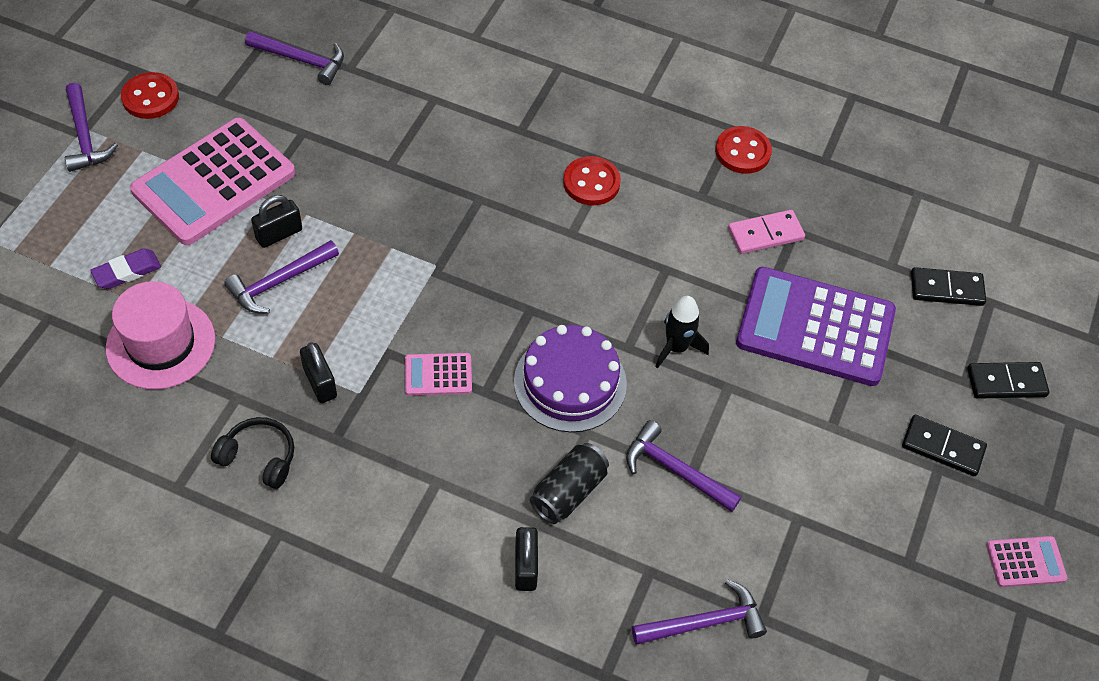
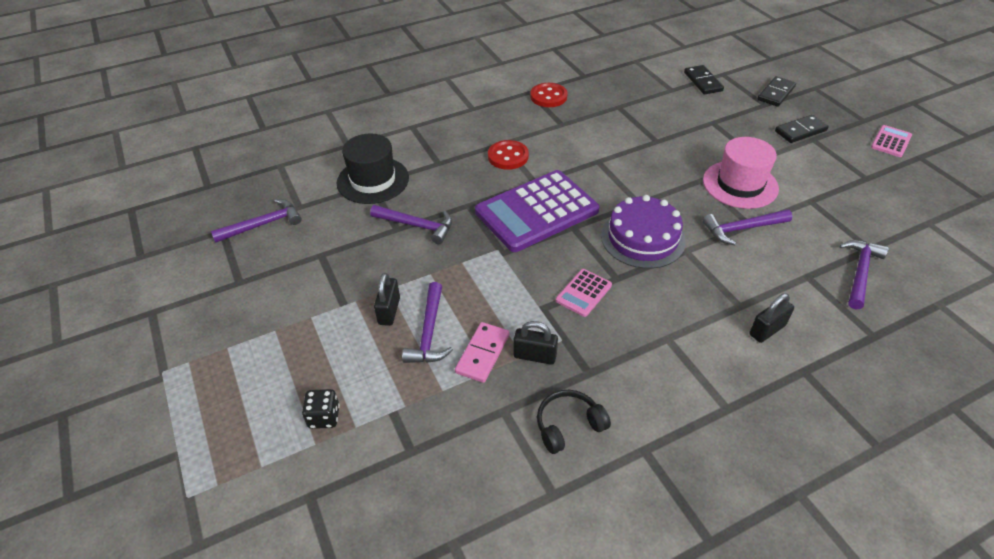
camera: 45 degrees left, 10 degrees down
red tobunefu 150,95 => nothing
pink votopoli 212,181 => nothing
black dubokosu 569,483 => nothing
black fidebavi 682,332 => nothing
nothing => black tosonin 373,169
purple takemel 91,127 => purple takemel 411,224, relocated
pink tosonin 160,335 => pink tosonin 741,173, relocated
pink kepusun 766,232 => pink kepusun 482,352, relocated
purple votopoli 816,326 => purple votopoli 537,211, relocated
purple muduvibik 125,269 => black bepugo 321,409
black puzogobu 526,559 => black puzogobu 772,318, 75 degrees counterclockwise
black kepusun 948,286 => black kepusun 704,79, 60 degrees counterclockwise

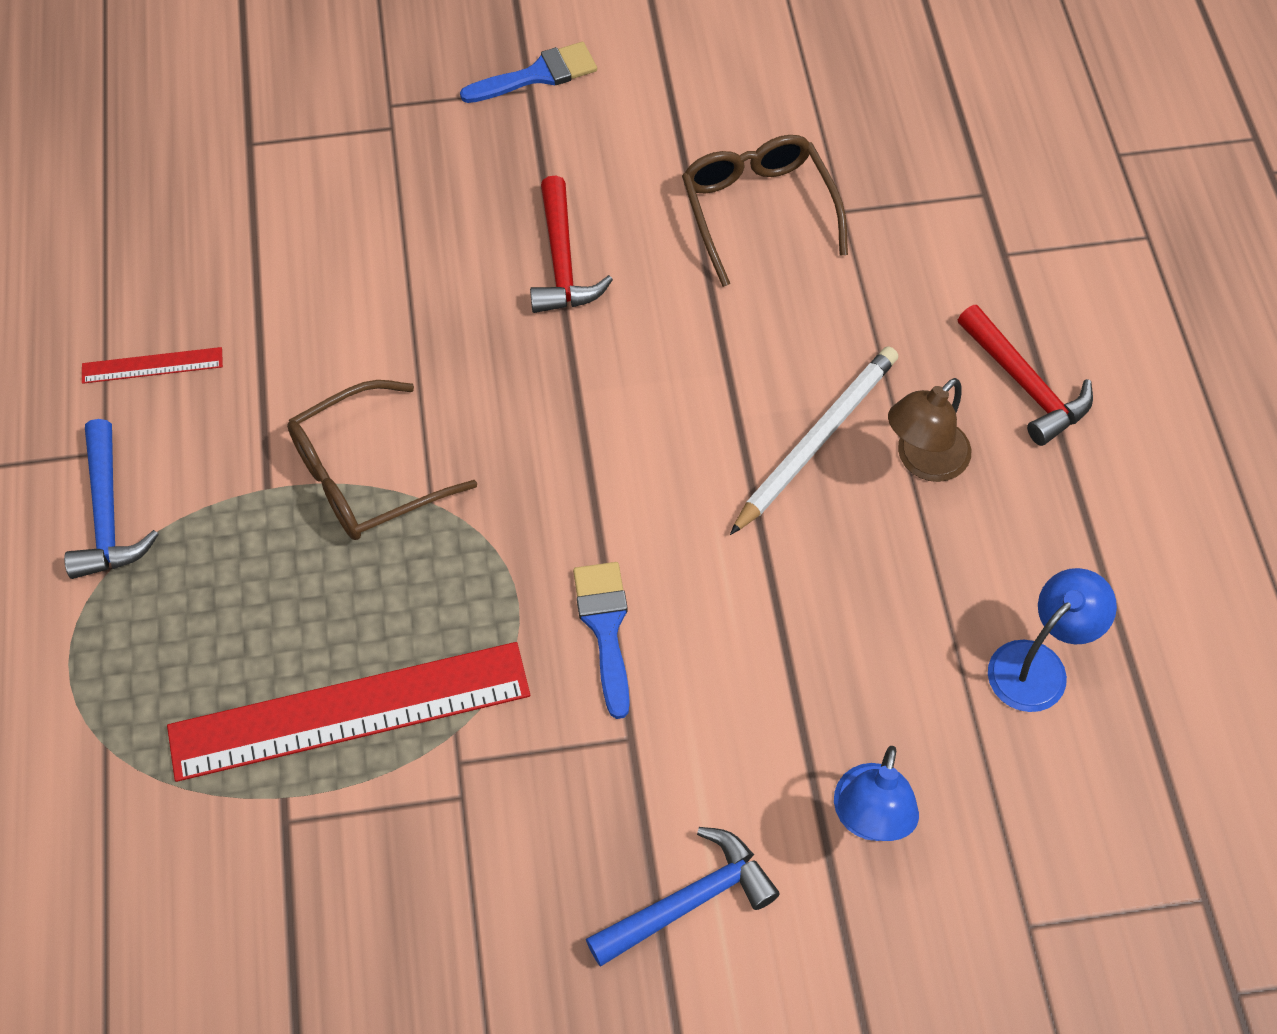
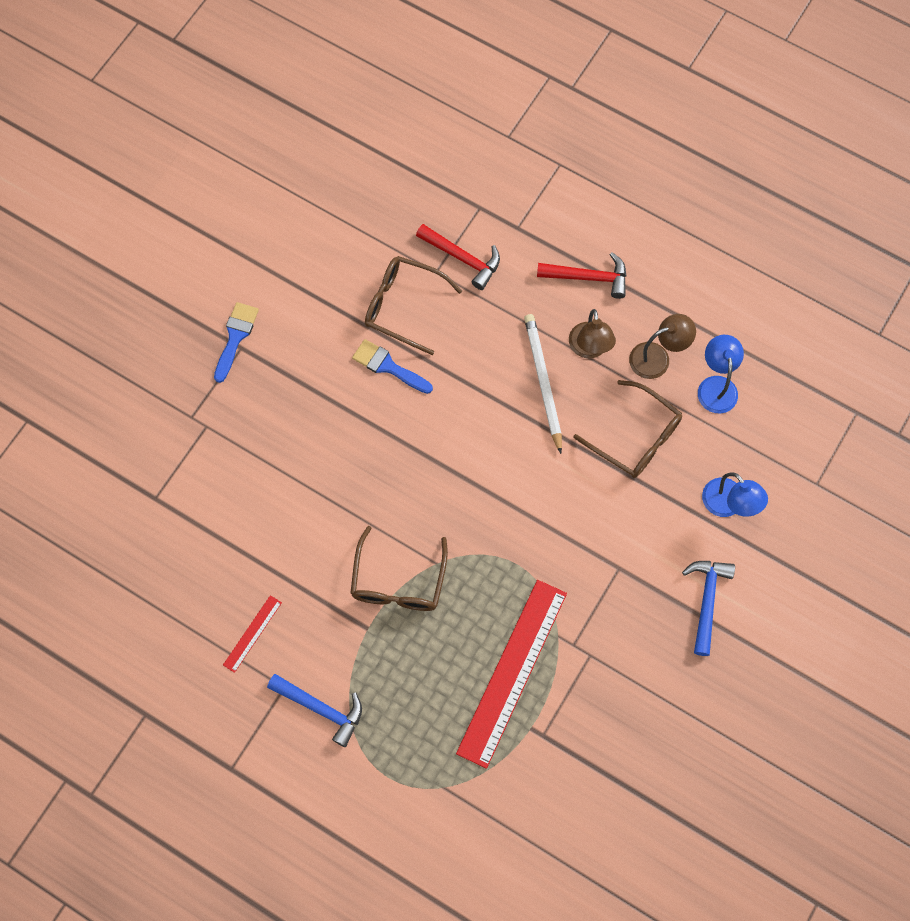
camera: 50 degrees left, 10 degrees up
nothing => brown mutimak 628,429
nothing => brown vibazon 662,346
red takemel 571,244 => red takemel 458,257, relocated
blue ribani 601,640 => blue ribani 392,366, relocated

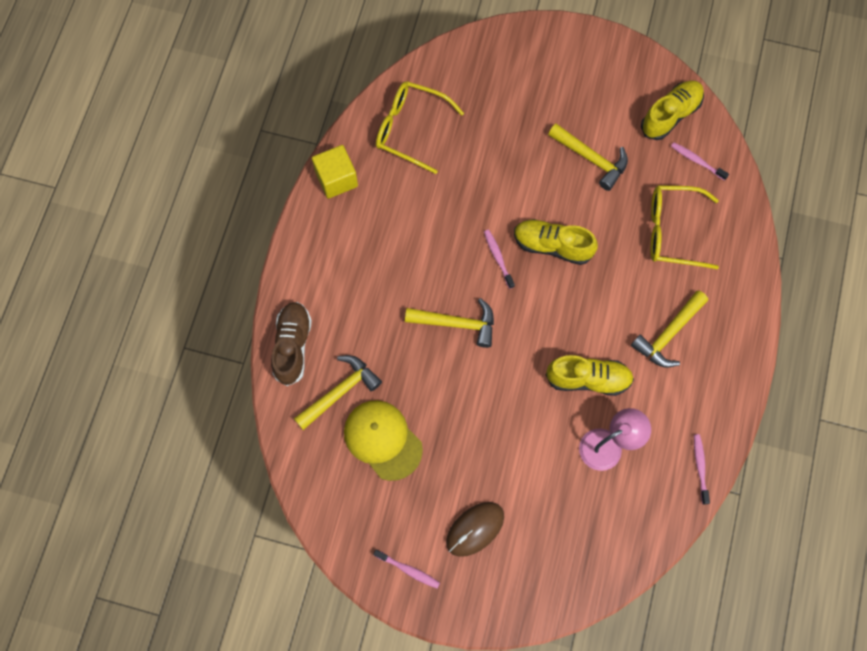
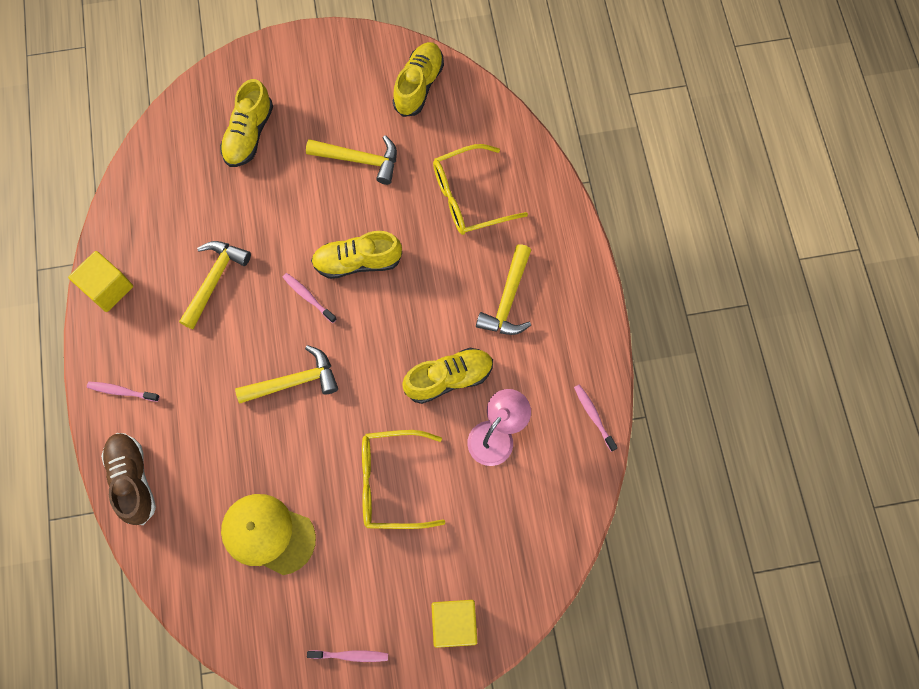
camera: 25 degrees left, 0 degrees up
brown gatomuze 475,529 => nothing
nothing => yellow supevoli 246,123
nothing => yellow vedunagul 454,624
yellow takemel 338,392 => yellow takemel 215,285, relocated
yellow mutimak 420,127 => yellow mutimak 403,479, relocated
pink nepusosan 700,161 => pink nepusosan 123,392, relocated

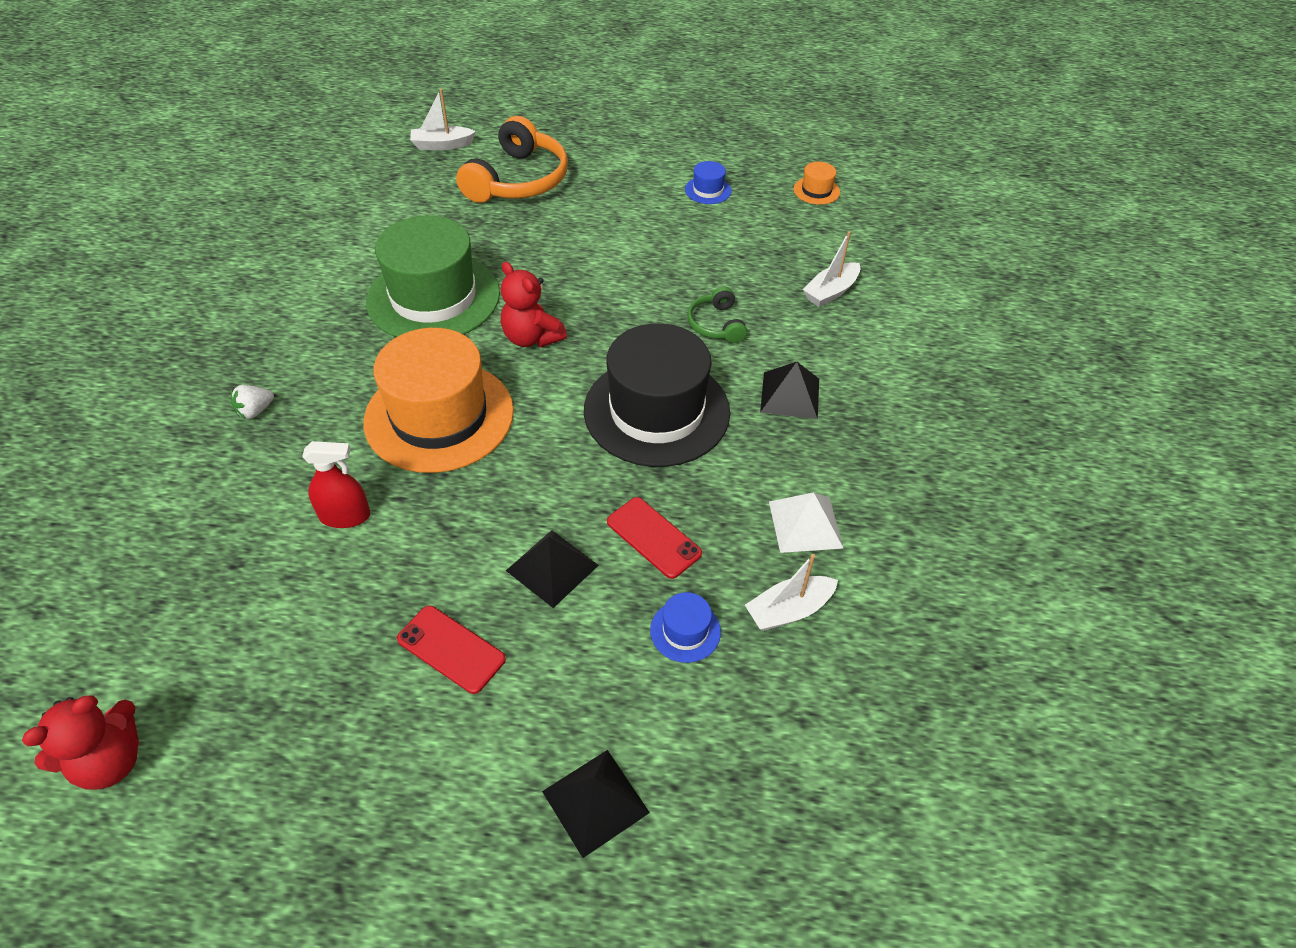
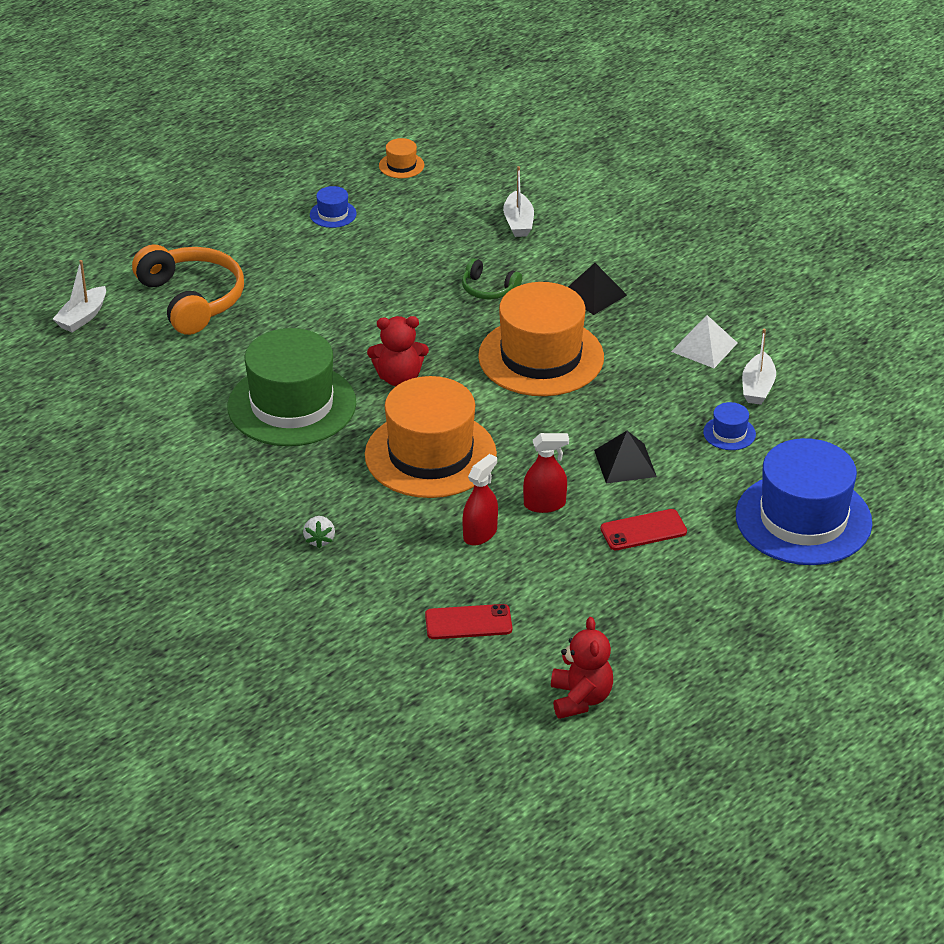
camera: 50 degrees left, 10 degrees down
nothing => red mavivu 546,473
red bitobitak 654,538 => red bitobitak 468,621, relocated
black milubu 596,804 => blue tosonin 804,501
black tosonin 657,395 => orange tosonin 541,339

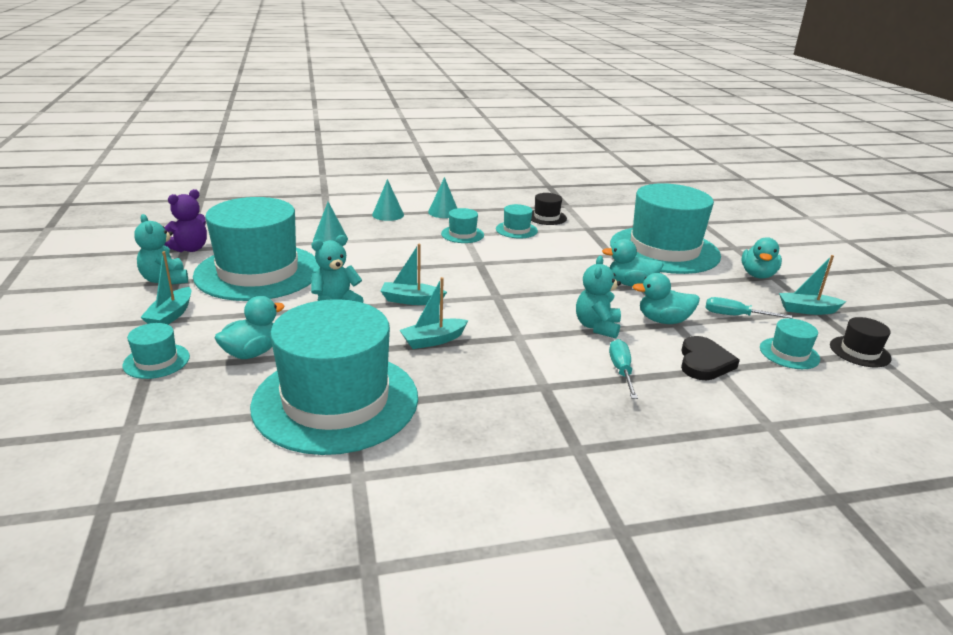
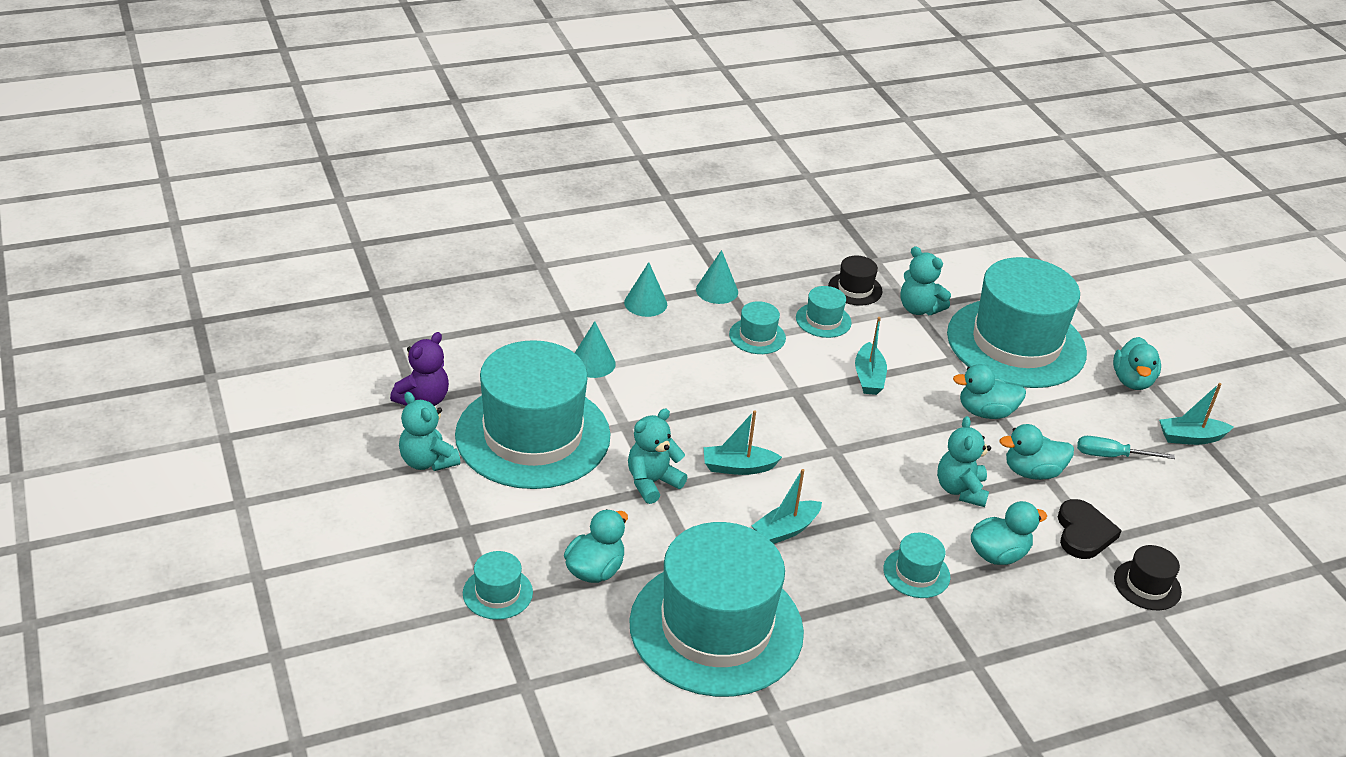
camera: 10 degrees left, 10 degrees up
nothing => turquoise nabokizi 925,280
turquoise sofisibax 165,288 => turquoise sofisibax 871,356, relocated
turquoise tosonin 790,343 => turquoise tosonin 916,565, relocated
black tosonin 861,342 => black tosonin 1148,577, relocated
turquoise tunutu 623,369 => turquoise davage 1009,533

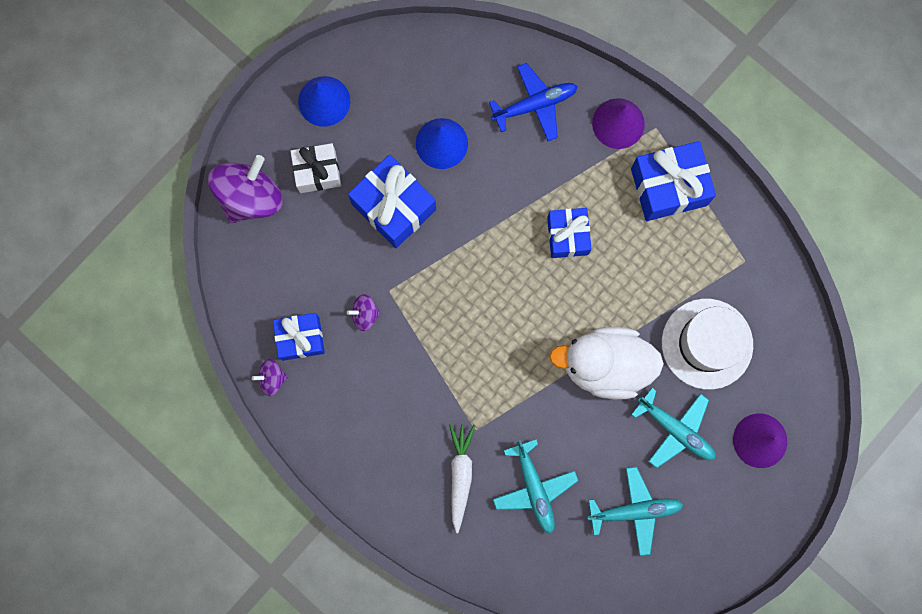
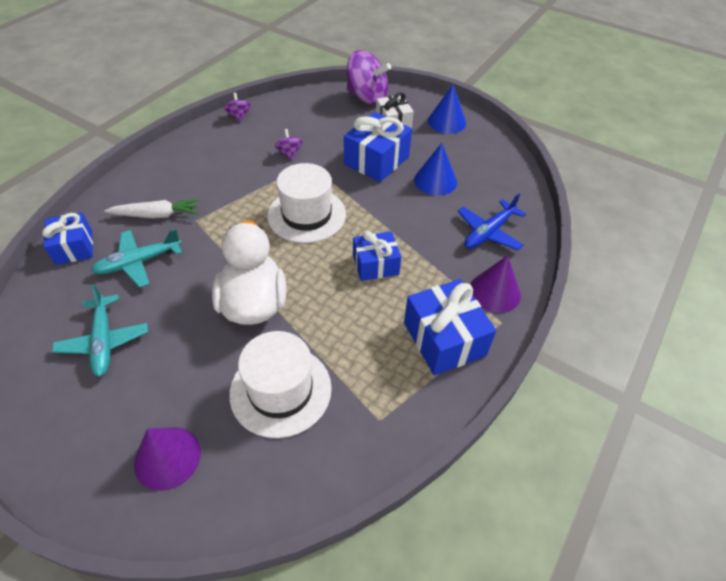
camera: 80 degrees right, 30 degrees down
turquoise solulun 673,428 => nothing
nothing => white tosonin 306,203
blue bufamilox 299,337 => blue bufamilox 67,238, relocated
blue solulun 533,102 => blue solulun 491,221, 75 degrees clockwise

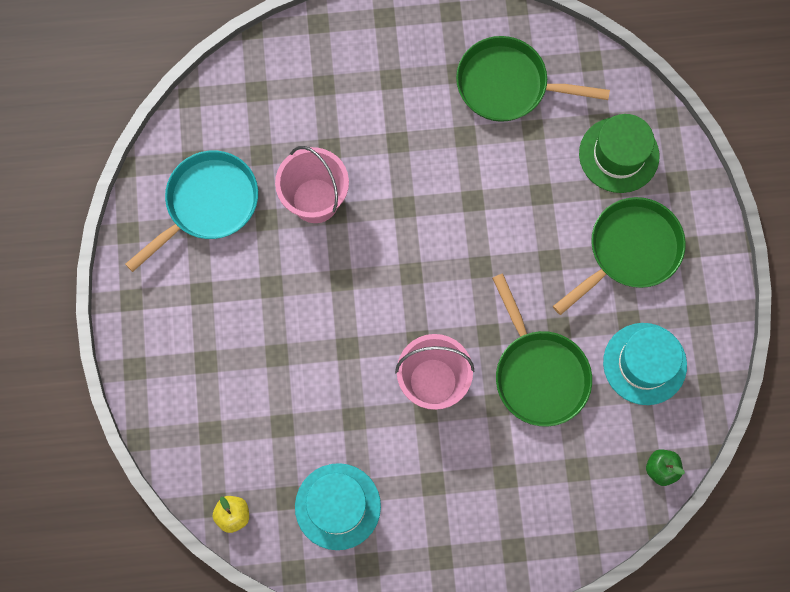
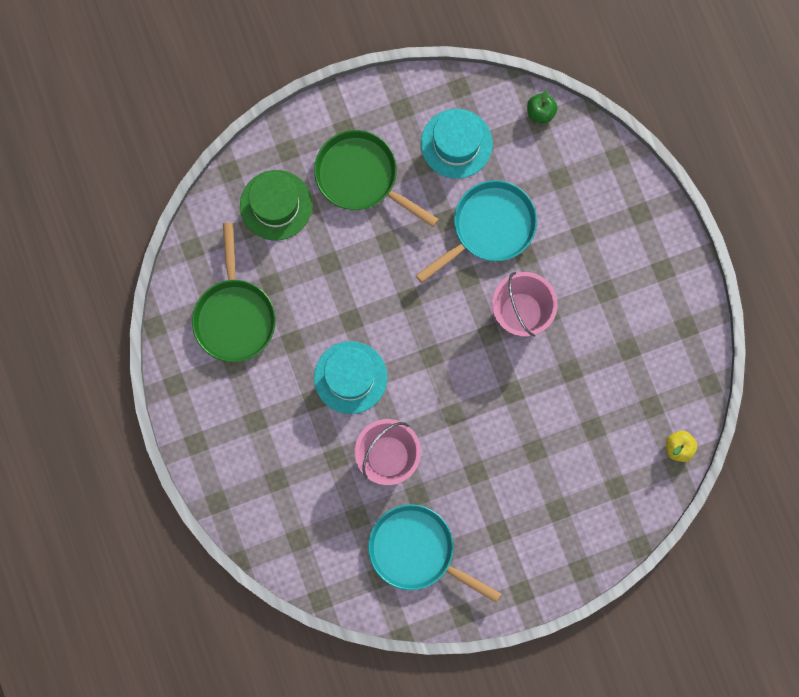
camera: 105 degrees left, 5 degrees up
turquoise tosonin 338,506 => turquoise tosonin 350,377, relocated
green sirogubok 542,350 => turquoise sirogubok 476,231

